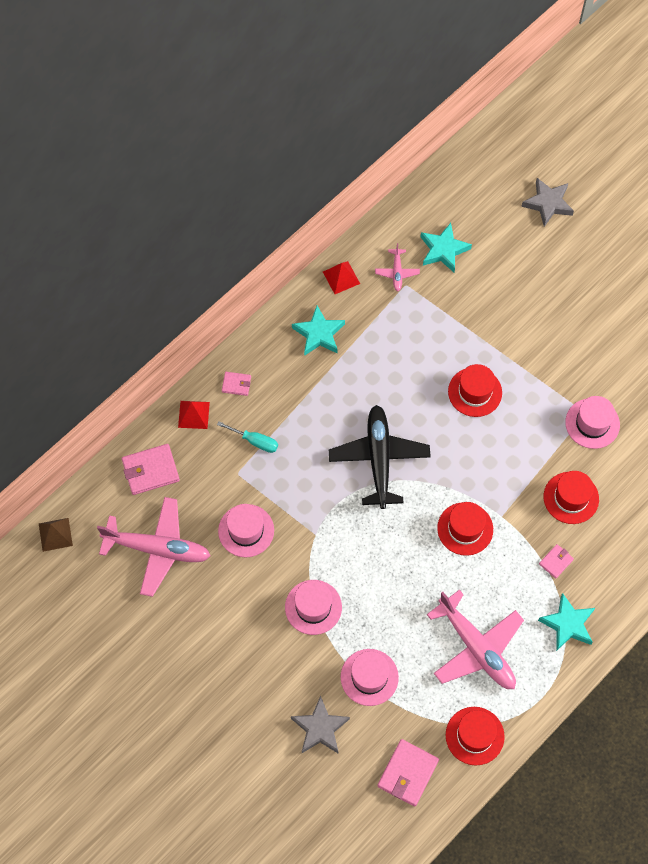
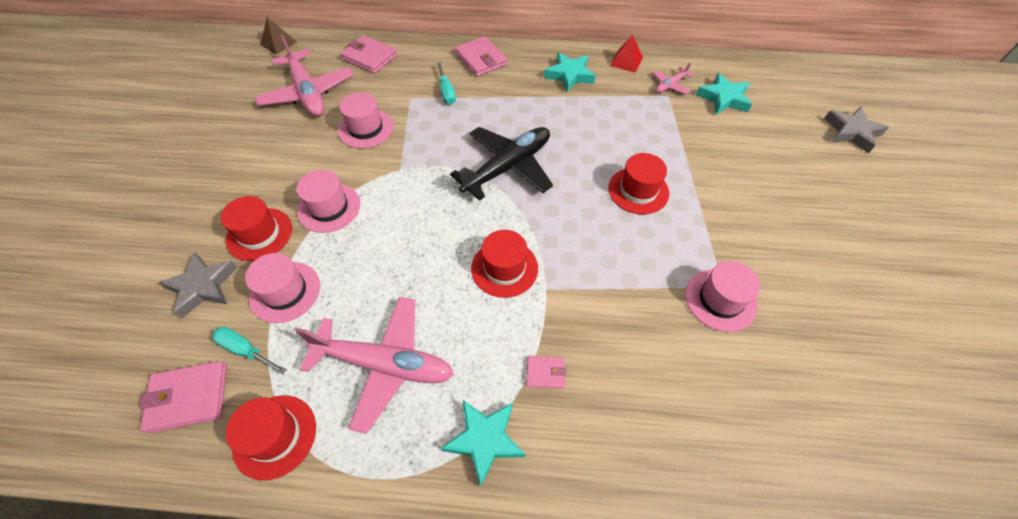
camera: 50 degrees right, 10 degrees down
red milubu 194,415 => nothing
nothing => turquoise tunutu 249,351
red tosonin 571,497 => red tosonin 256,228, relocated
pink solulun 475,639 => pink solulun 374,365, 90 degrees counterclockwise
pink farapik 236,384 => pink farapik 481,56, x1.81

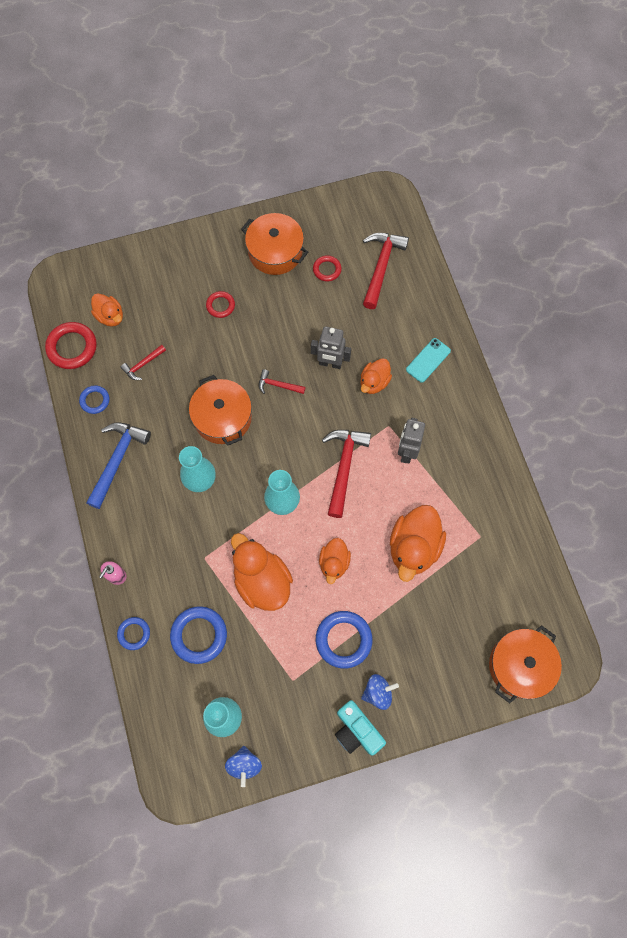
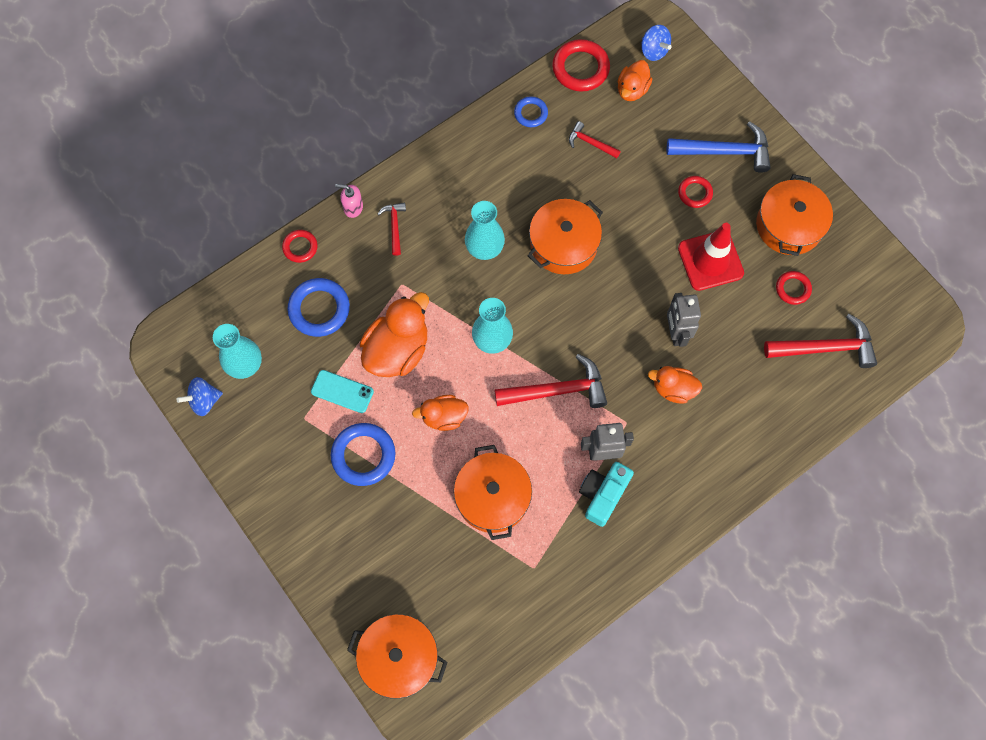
camera: 70 degrees right, 0 degrees up
nothing => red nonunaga 711,257
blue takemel 118,465 => blue takemel 719,147, relocated
red takemel 282,381 => red takemel 392,229, relocated
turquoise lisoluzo 360,727 => turquoise lisoluzo 606,494, relocated
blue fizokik 380,692 => blue fizokik 656,43, relocated
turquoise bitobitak 428,360 => turquoise bitobitak 342,391, relocated
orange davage 418,543 => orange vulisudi 493,492
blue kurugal 133,633 => red kurugal 300,246

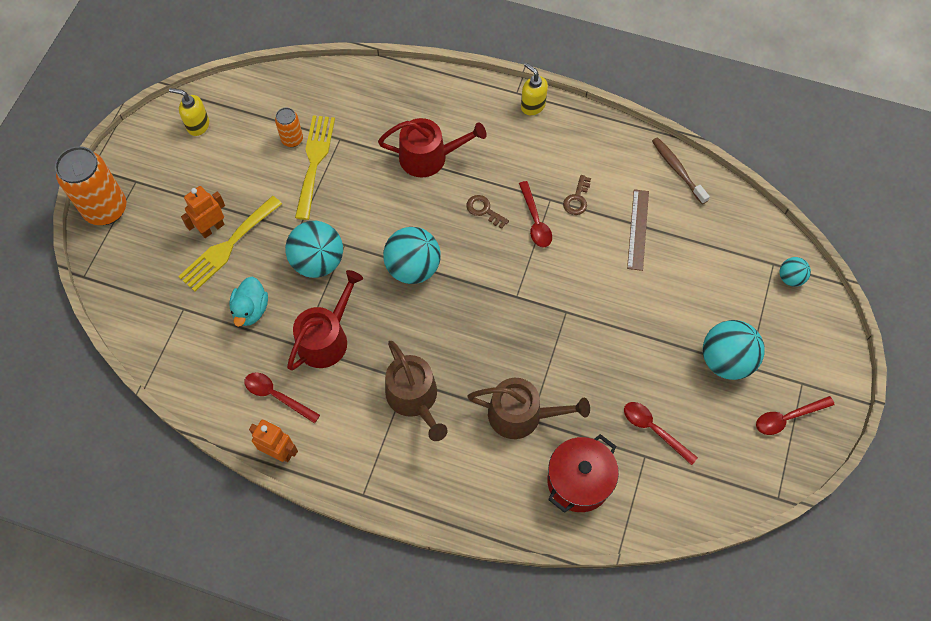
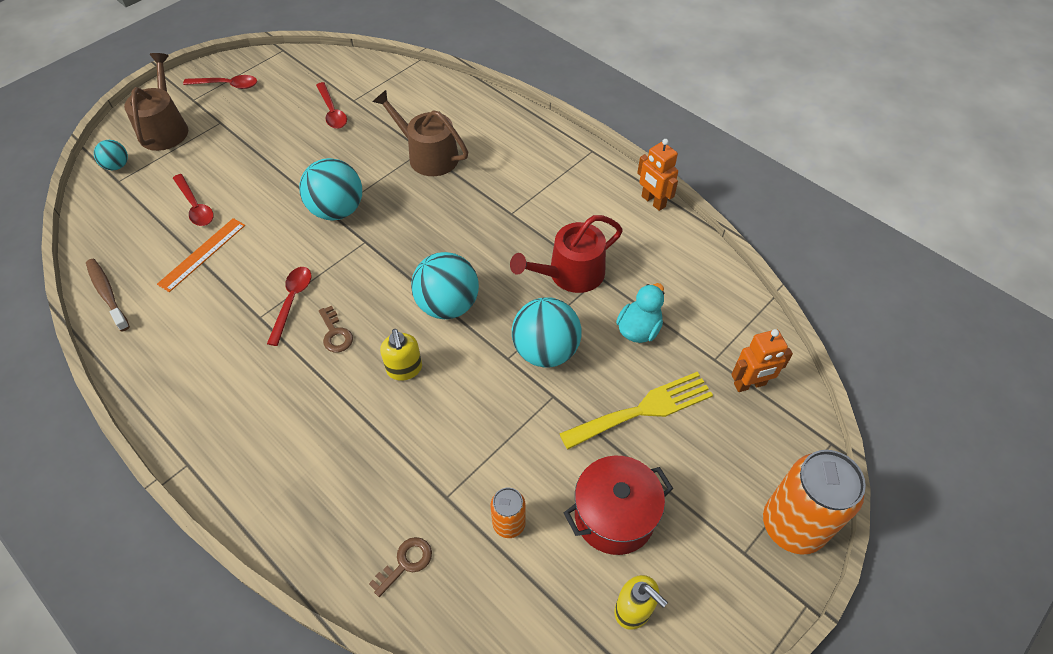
camera: 155 degrees left, 10 degrees down
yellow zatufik 315,167 => nothing
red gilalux 432,147 => nothing
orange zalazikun 203,212 => orange zalazikun 762,360, relocated
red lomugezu 282,397 => red lomugezu 193,200, relocated
brown gilalux 416,391 => brown gilalux 156,102, relocated
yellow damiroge 534,88 => yellow damiroge 401,355, relocated
red vulisudi 583,473 => red vulisudi 618,505, relocated
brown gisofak 577,195 => brown gisofak 400,567, relocated
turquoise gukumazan 734,350 => turquoise gukumazan 330,189, relocated
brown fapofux 638,230 => orange fapofux 201,255
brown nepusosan 681,170 => brown nepusosan 108,295, 150 degrees clockwise

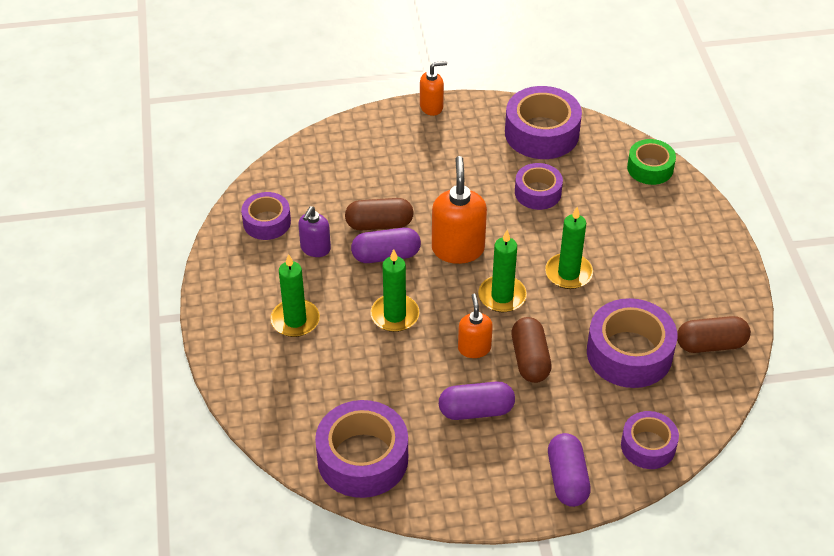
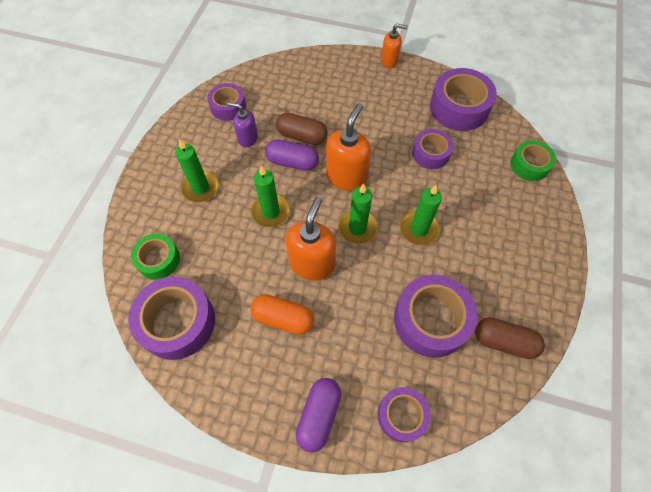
camera: 25 degrees right, 15 degrees up
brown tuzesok 531,350 => nothing
nothing => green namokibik 155,256
purple tuzesok 477,401 => orange tuzesok 282,314
purple damiroge 314,231 => purple damiroge 242,124, 60 degrees clockwise
orange damiroge 475,326 => orange damiroge 311,238, x1.69

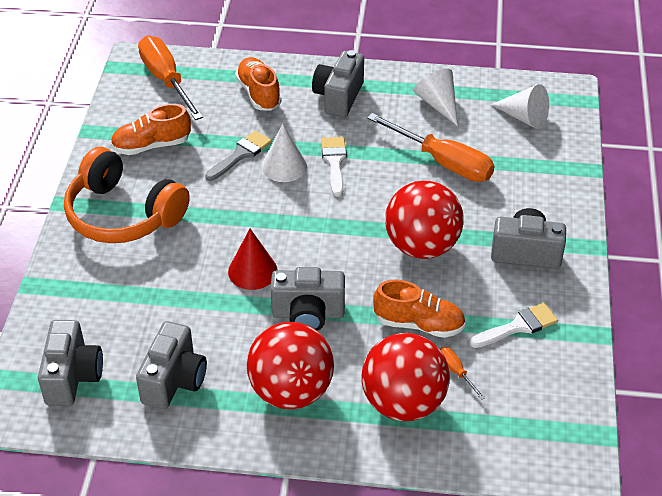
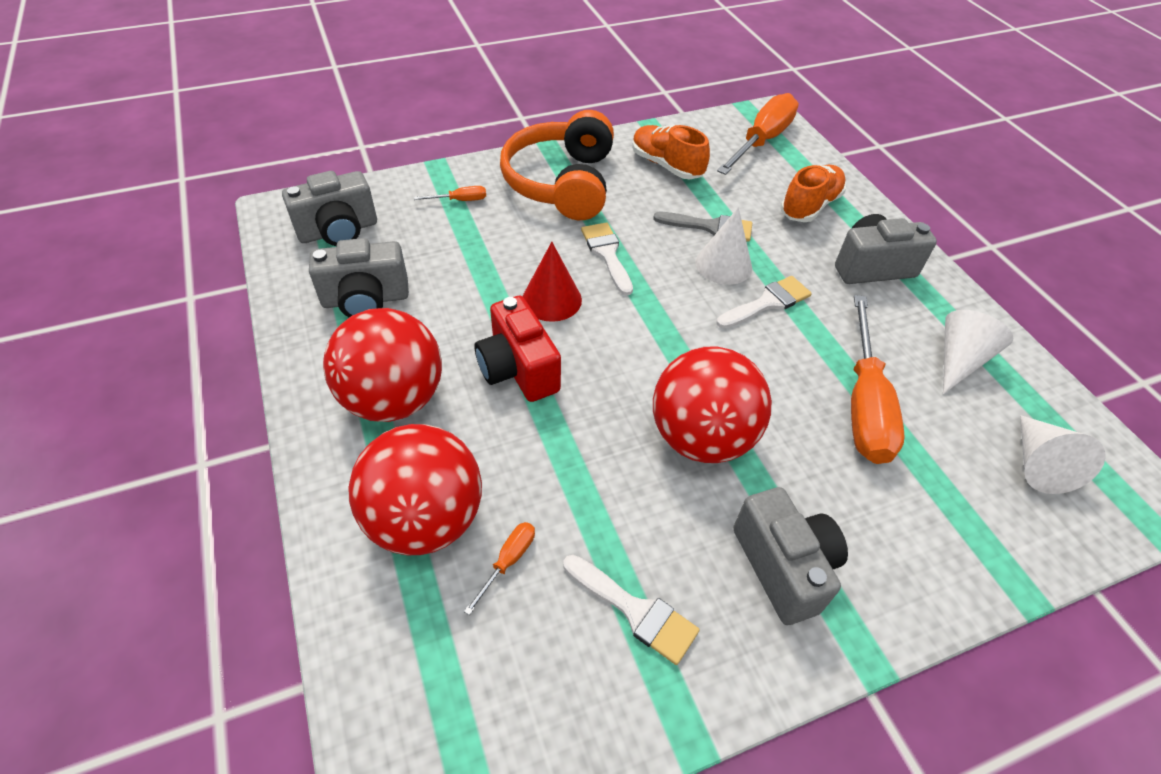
camera: 60 degrees right, 5 degrees up
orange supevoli 419,308 => nothing
nothing => orange tunutu 450,193
nothing => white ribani 607,259
grey lisoluzo 308,299 => red lisoluzo 517,349

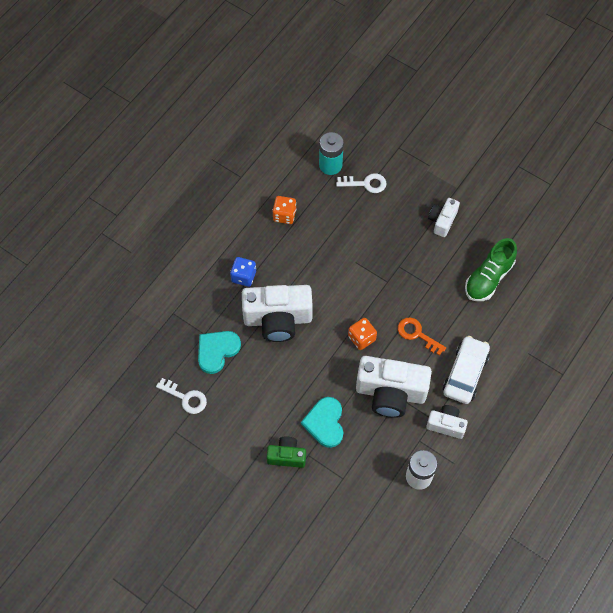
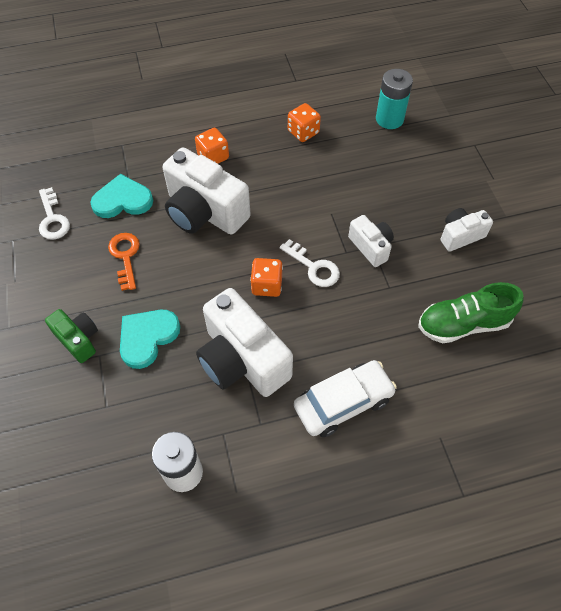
camera: 40 degrees right, 5 degrees down
white gisofak 361,183 => white gisofak 310,263, relocated
orange gisofak 422,336 => orange gisofak 124,262, relocated
white lisoluzo 447,422 => white lisoluzo 371,241, relocated
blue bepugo 243,272 => orange bepugo 212,146

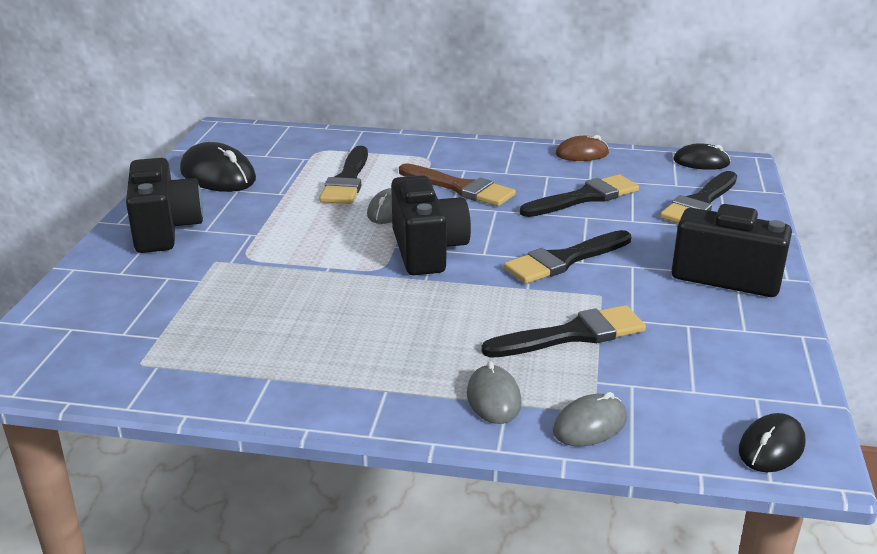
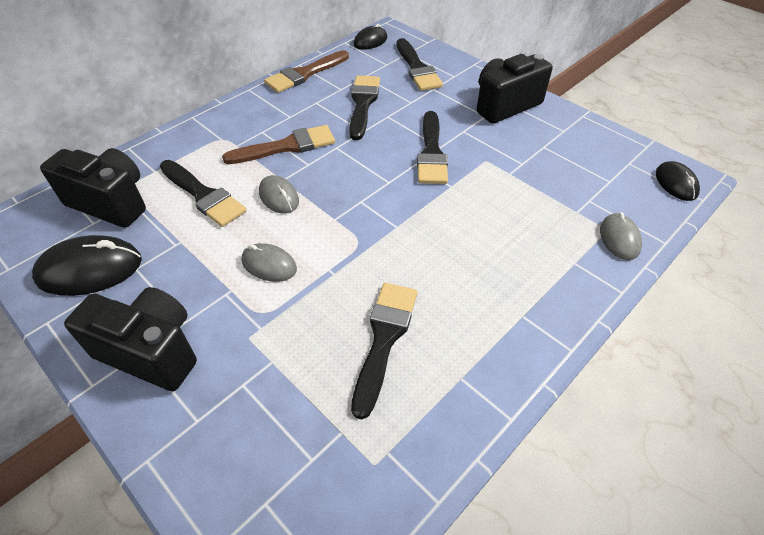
camera: 55 degrees left, 20 degrees up
black lisoluzo 431,225 => black lisoluzo 93,188, relocated
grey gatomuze 494,392 => grey gatomuze 269,262, relocated
black ribani 563,331 => black ribani 384,351, relocated
brown gatomuze 582,148 => brown ribani 306,71

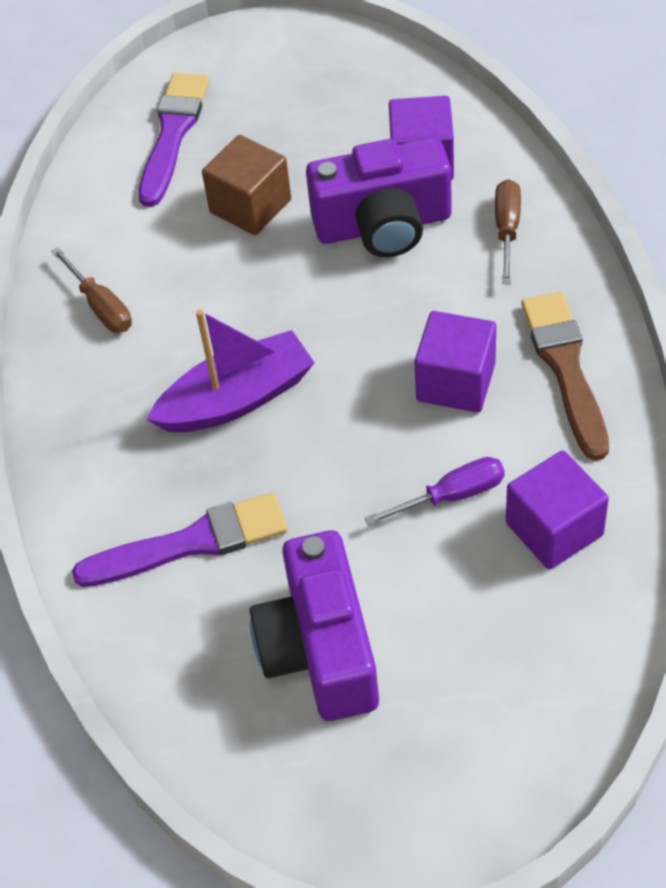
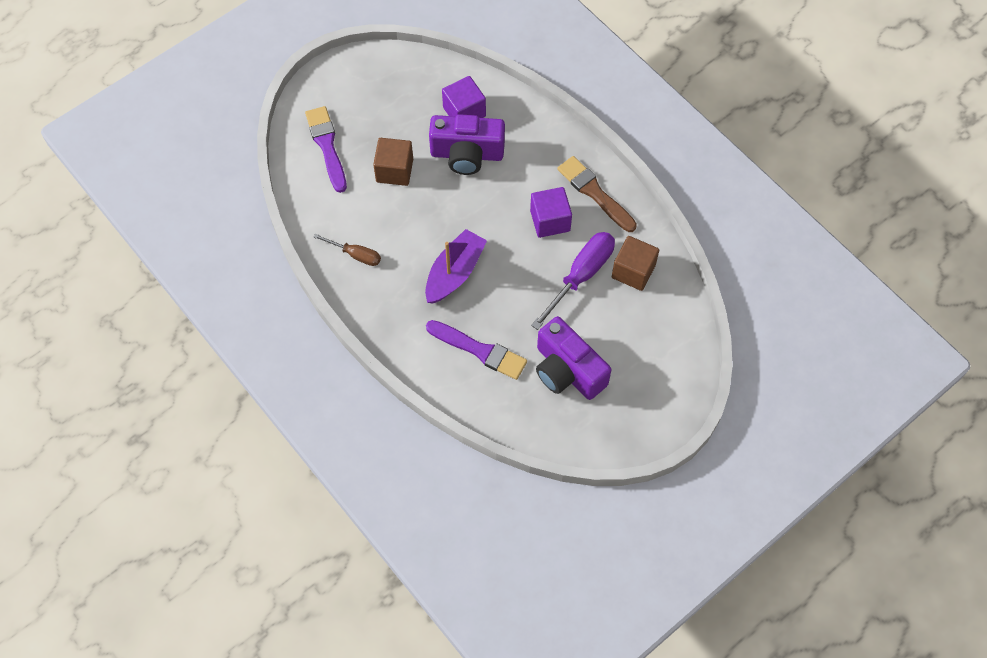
camera: 35 degrees left, 10 degrees up
brown tunutu 508,231 => nothing
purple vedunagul 557,509 => brown vedunagul 635,263
purple ribani 180,540 => purple ribani 476,350, 75 degrees clockwise
purple lisoluzo 379,197 => purple lisoluzo 467,144, 45 degrees clockwise
purple tunutu 435,491 => purple tunutu 573,281, x1.74

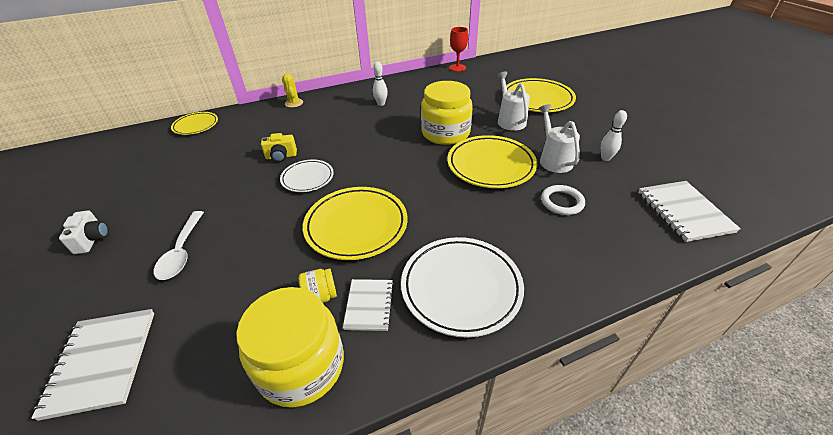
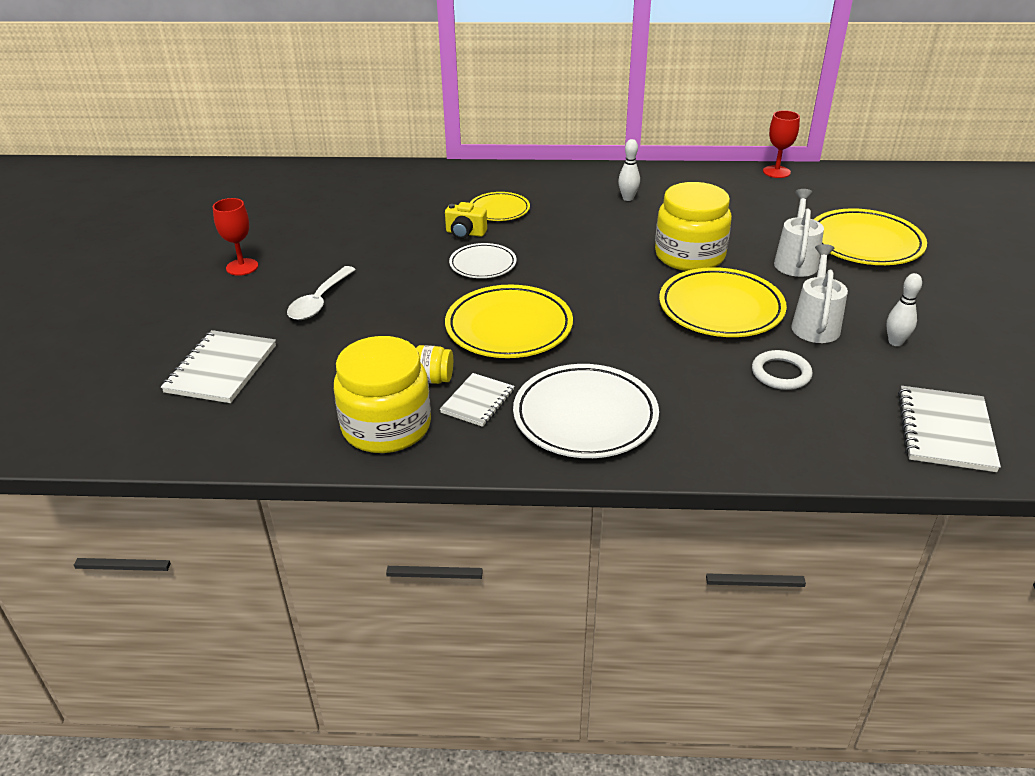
camera: 25 degrees right, 5 degrees down
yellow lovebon 292,90 => nothing
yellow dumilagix 194,123 => yellow dumilagix 500,206, relocated
white lisoluzo 84,232 => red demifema 235,237

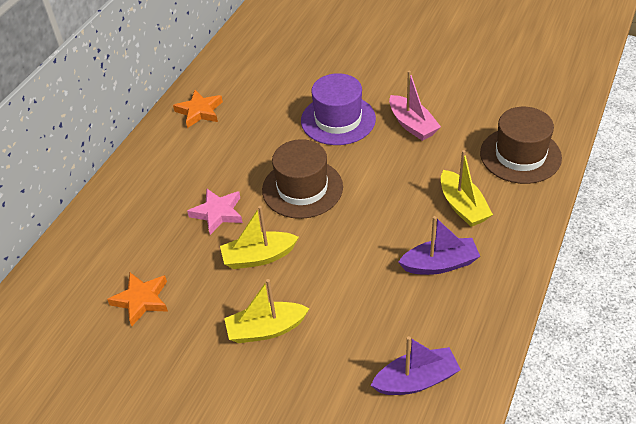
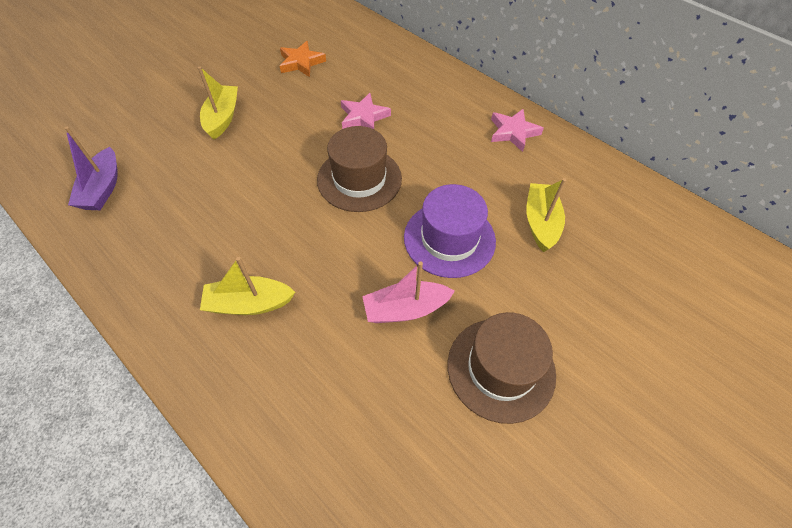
camera: 105 degrees right, 10 degrees up
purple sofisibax 439,245 => nothing
yellow sofisibax 259,237 => yellow sofisibax 546,215, relocated
brown tosonin 521,145 => brown tosonin 501,368, relocated
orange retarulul 198,109 => pink retarulul 517,130

